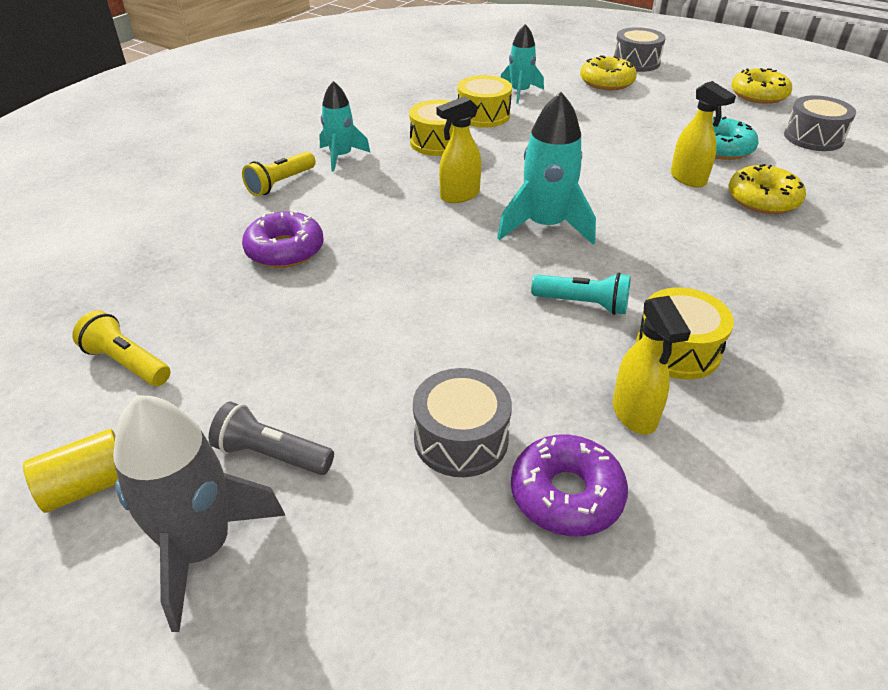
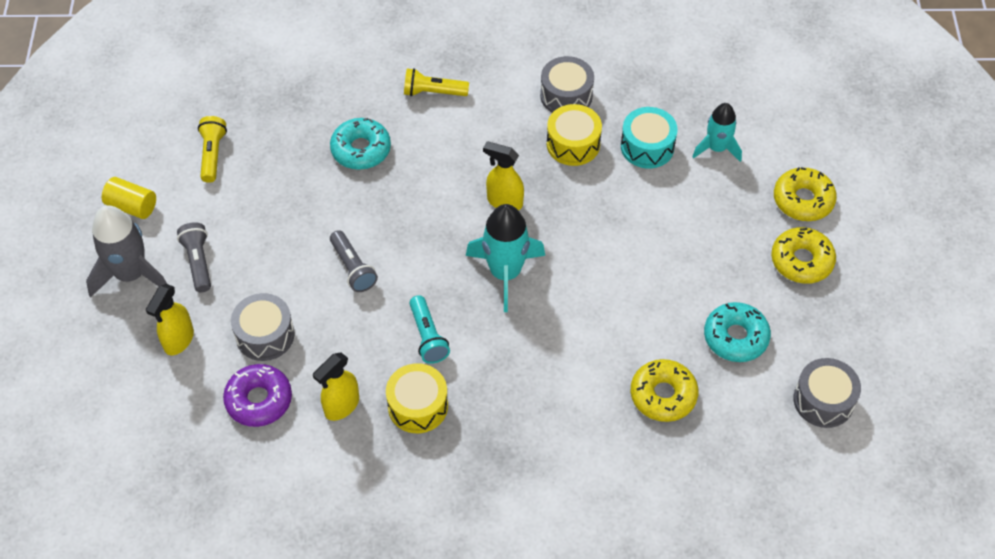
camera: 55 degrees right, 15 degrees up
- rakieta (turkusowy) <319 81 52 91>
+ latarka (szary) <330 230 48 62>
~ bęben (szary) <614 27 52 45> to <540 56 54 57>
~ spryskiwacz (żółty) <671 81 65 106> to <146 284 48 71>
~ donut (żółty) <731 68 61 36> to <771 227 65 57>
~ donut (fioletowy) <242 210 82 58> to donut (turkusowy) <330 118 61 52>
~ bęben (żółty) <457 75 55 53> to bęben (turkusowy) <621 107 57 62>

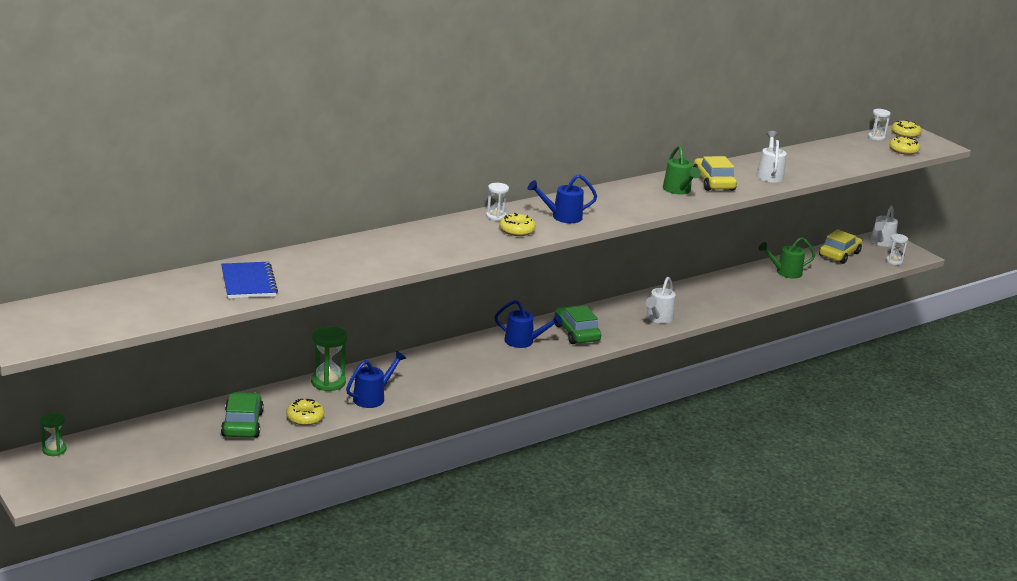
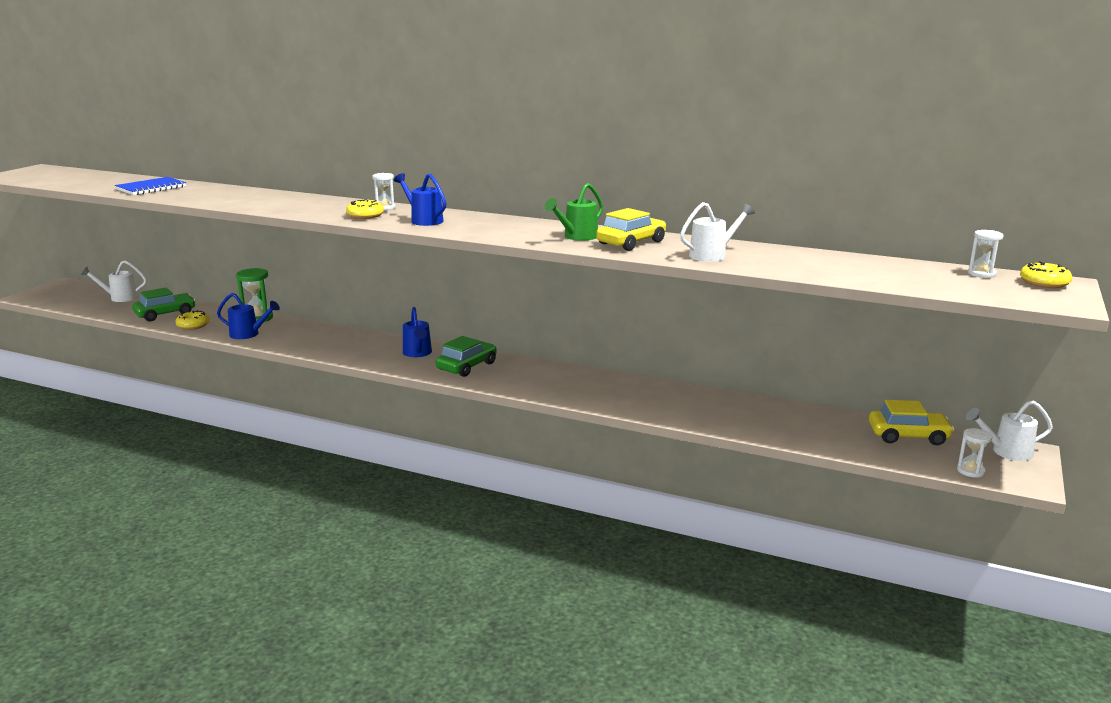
camera: 60 degrees right, 5 degrees down
- klepsydra (zielony) <40 412 27 44>
- konewka (zielony) <758 237 57 42>
- donut (żółty) <889 136 31 19>
~ konewka (biały) <646 277 30 47> to <81 260 66 42>

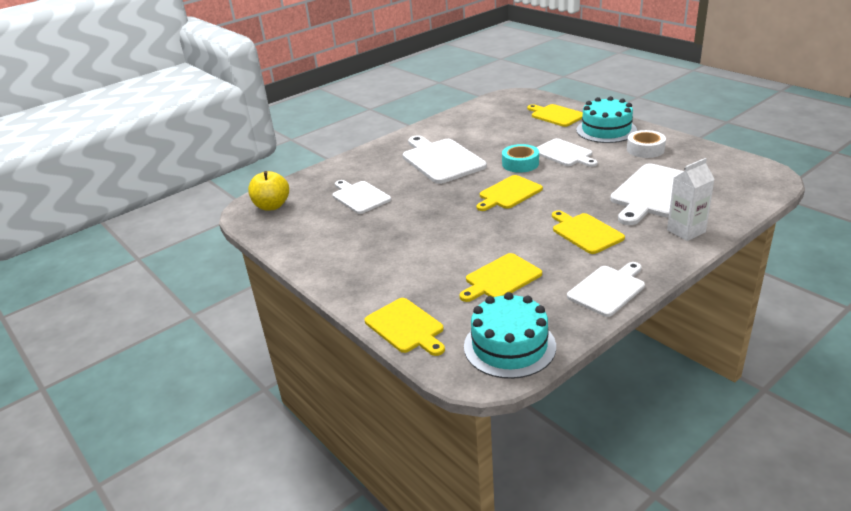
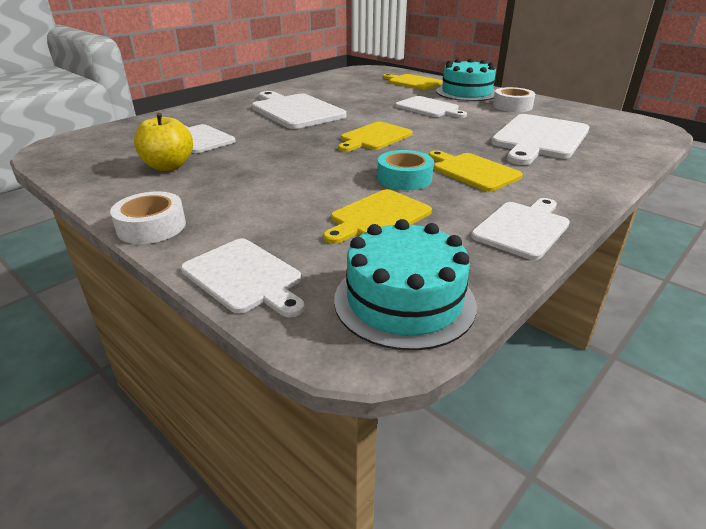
camera: 10 degrees left, 0 degrees up
- karton mleka (biały) <667 158 48 83>
+ taśma klejąca (biały) <110 191 76 53>
~ jabłko (żółty) <248 171 41 40> to <134 113 59 58>
~ taśma klejąca (turkusowy) <502 144 37 29> to <377 150 57 40>
~ deska do krojenia (żółty) <365 298 80 58> to deska do krojenia (biały) <181 238 124 79>

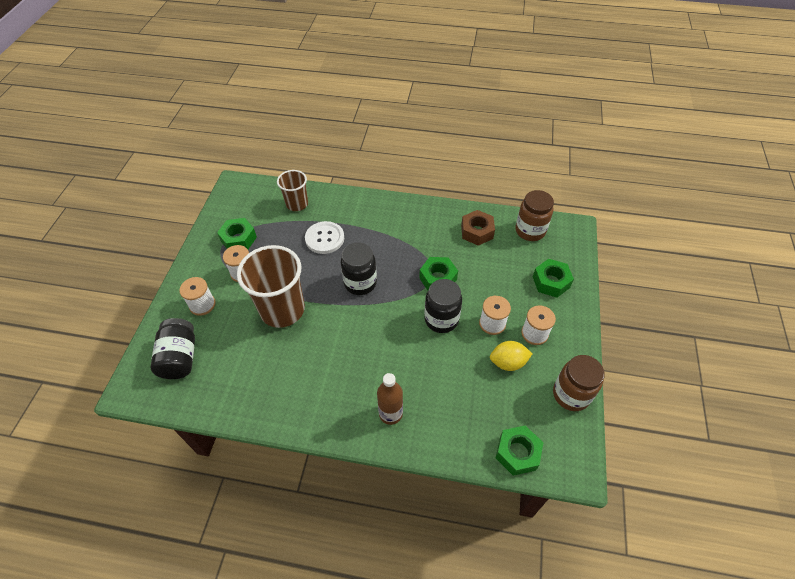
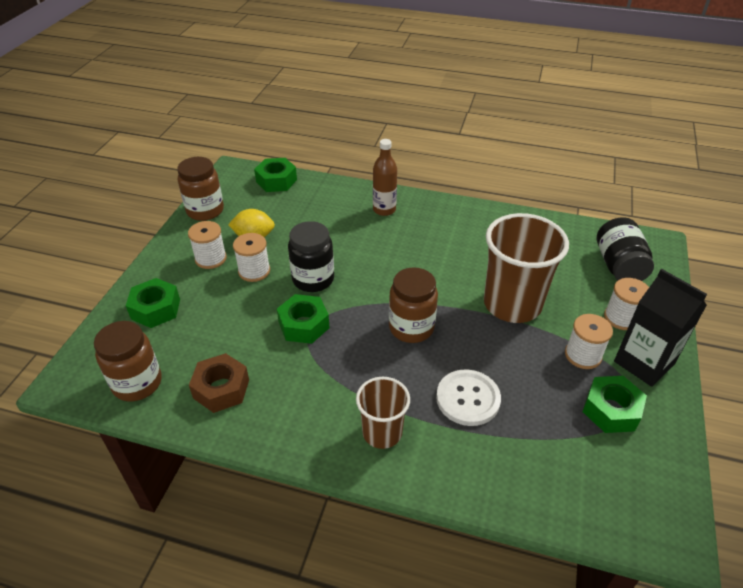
camera: 175 degrees left, 10 degrees down
+ karton mleka (czarny) <614 269 93 118>
~ szklanka (brązowy) <277 170 31 41> to <356 377 54 72>
~ słoik (czarny) <341 242 36 53> to słoik (brązowy) <389 267 49 76>

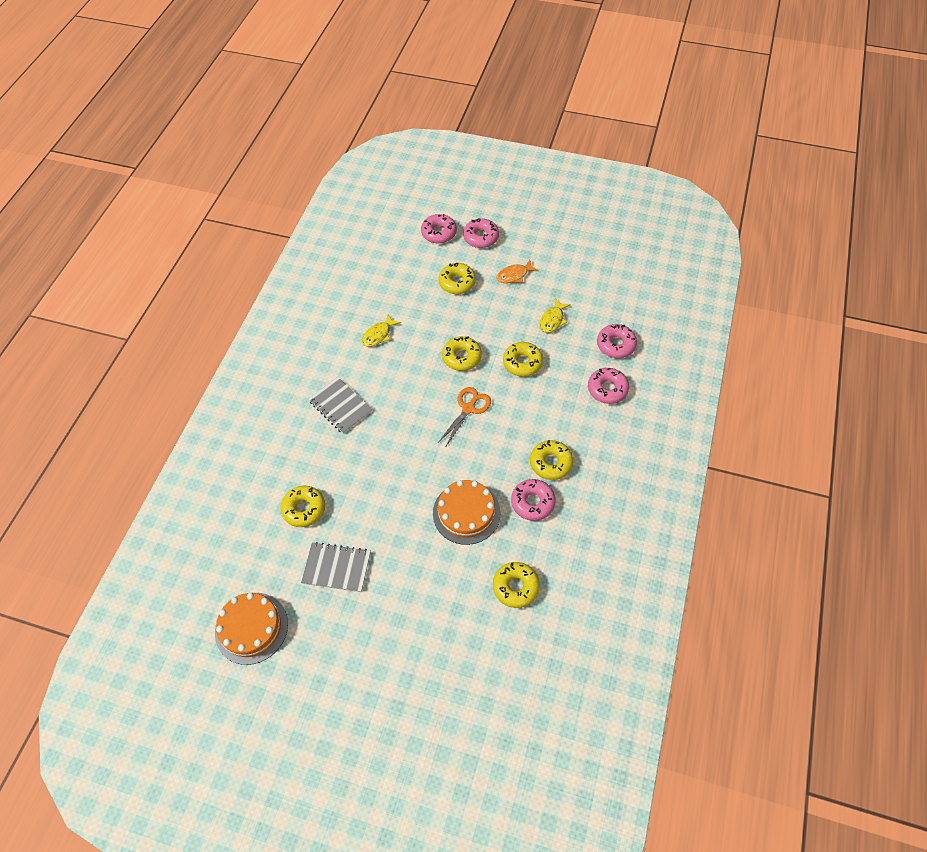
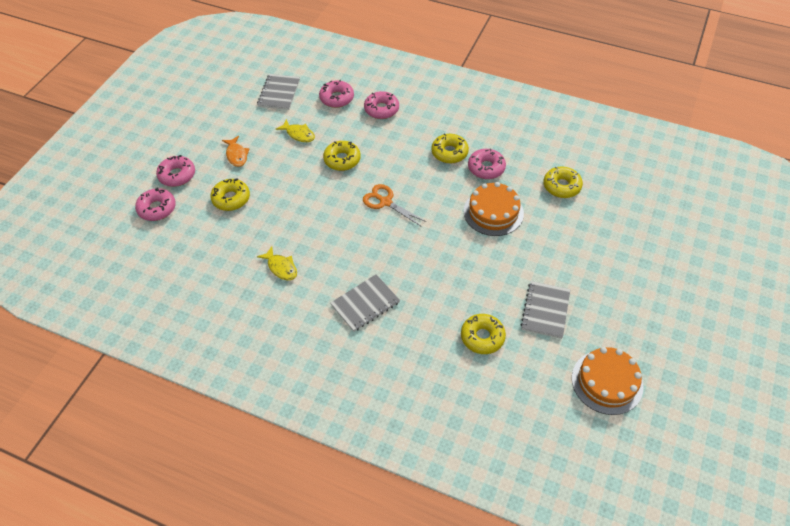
camera: 85 degrees left, 5 degrees down
- donut (żółty) <442 336 40 35>
+ zeszyt (szary) <257 74 43 36>

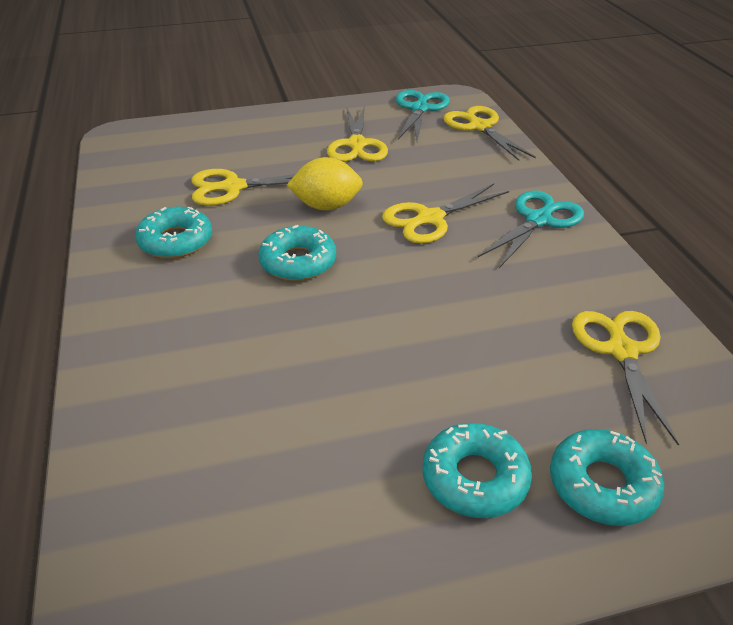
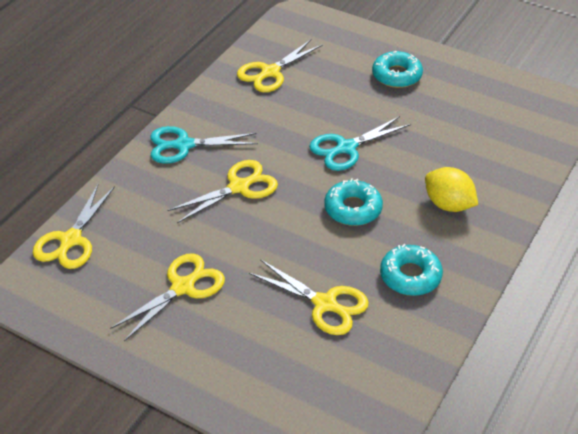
camera: 135 degrees left, 5 degrees up
- donut (turkusowy) <550 429 114 97>
~ cytryna (żółty) <287 157 76 54> to <425 167 53 45>
~ nożyczki (turkusowy) <396 90 54 51> to <309 116 102 55>
~ nożyczki (żółty) <382 184 127 59> = <167 160 111 63> 45 degrees counterclockwise

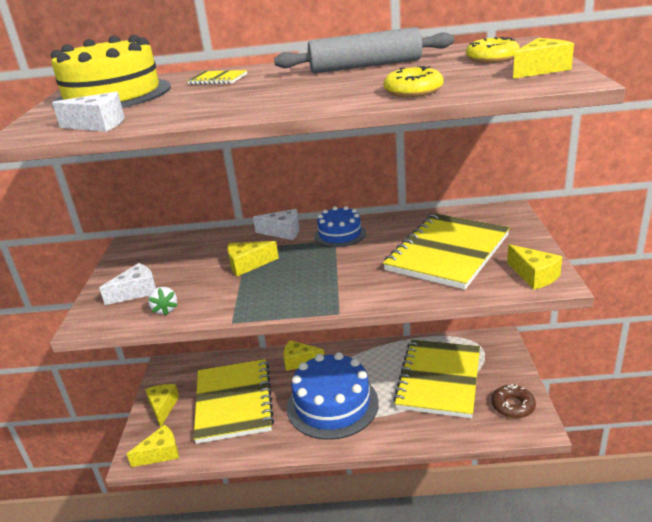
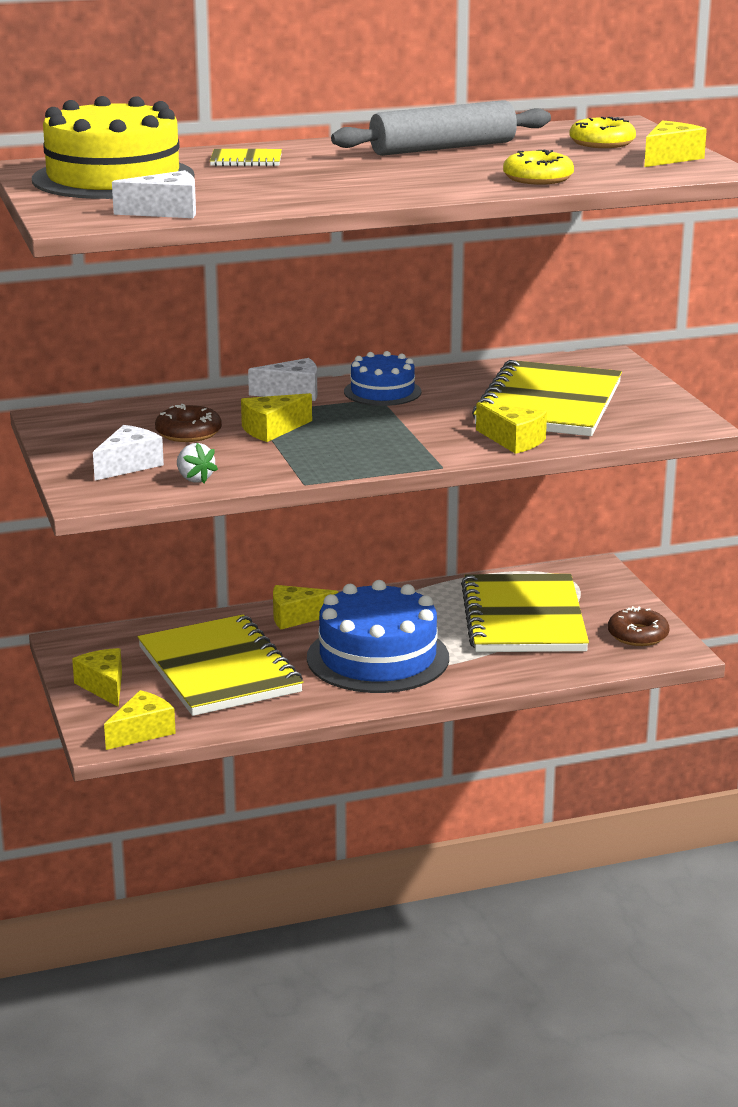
camera: 20 degrees left, 5 degrees down
+ donut (brązowy) <155 404 67 38>
~ ser (żółty) <507 244 56 46> to <476 402 71 52>

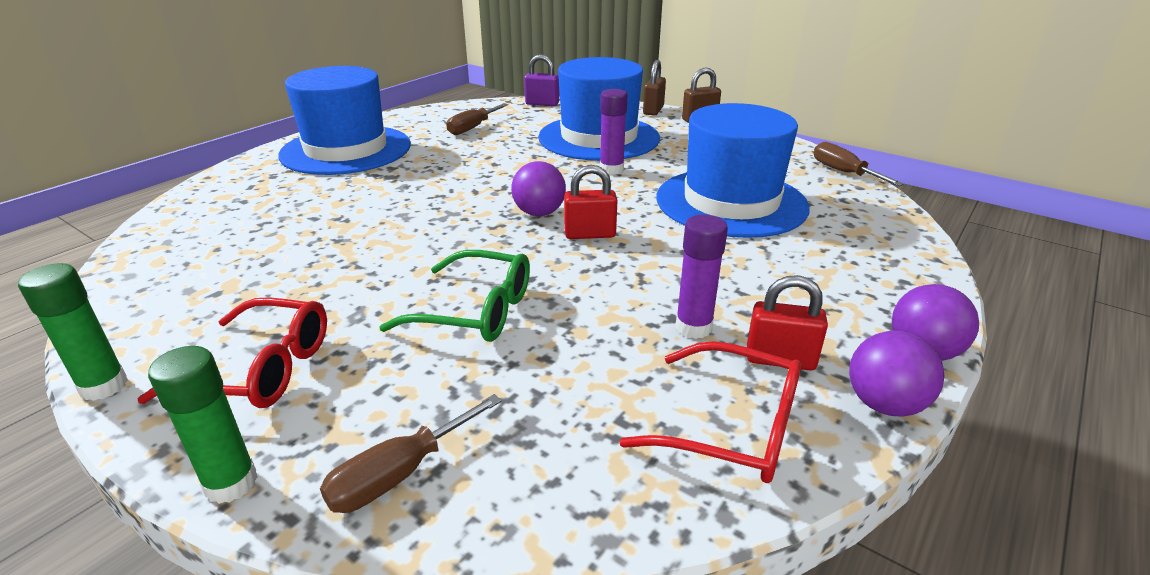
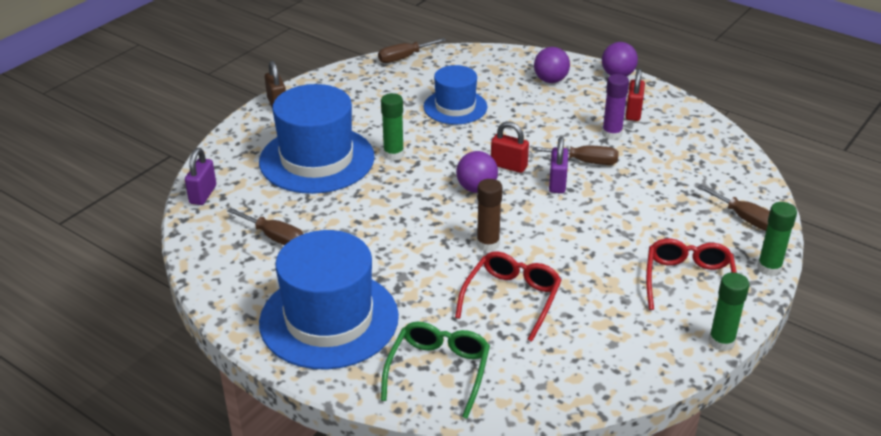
camera: 90 degrees left, 5 degrees up
- kłódka (brązowy) <643 60 23 56>
+ klej w sztyfcie (brązowy) <477 179 26 73>
+ śrubokręt (brązowy) <532 146 87 19>
+ kłódka (fioletowy) <549 137 19 56>
~ okulary (zielony) <379 250 151 92> to <381 322 109 97>
~ okulary (czerwony) <619 341 182 142> to <455 251 107 91>
~ piłka (fioletowy) <849 331 95 86> to <534 47 36 36>
~ klej w sztyfcie (fioletowy) <600 89 28 86> to klej w sztyfcie (zielony) <381 93 23 68>
~ kłódka (czerwony) <564 165 53 74> = <491 121 38 52> 60 degrees counterclockwise
~ kapelusz (niebieski) <657 103 153 135> = <424 65 63 59> x0.60

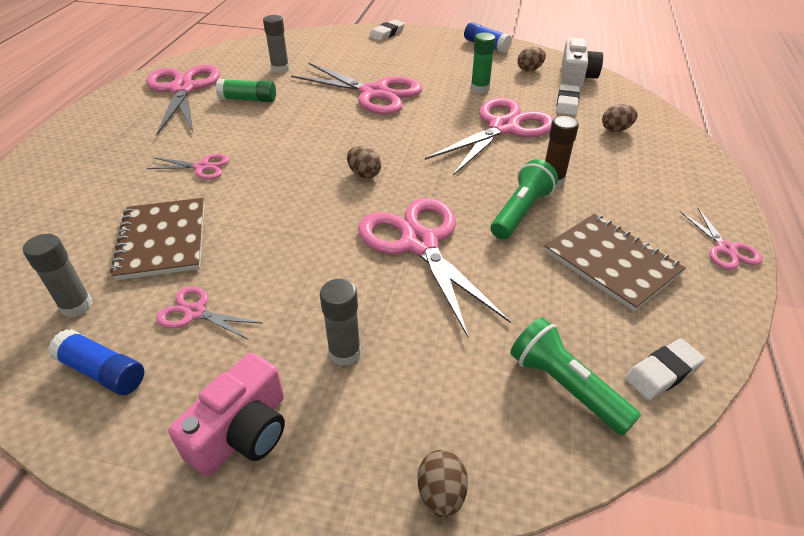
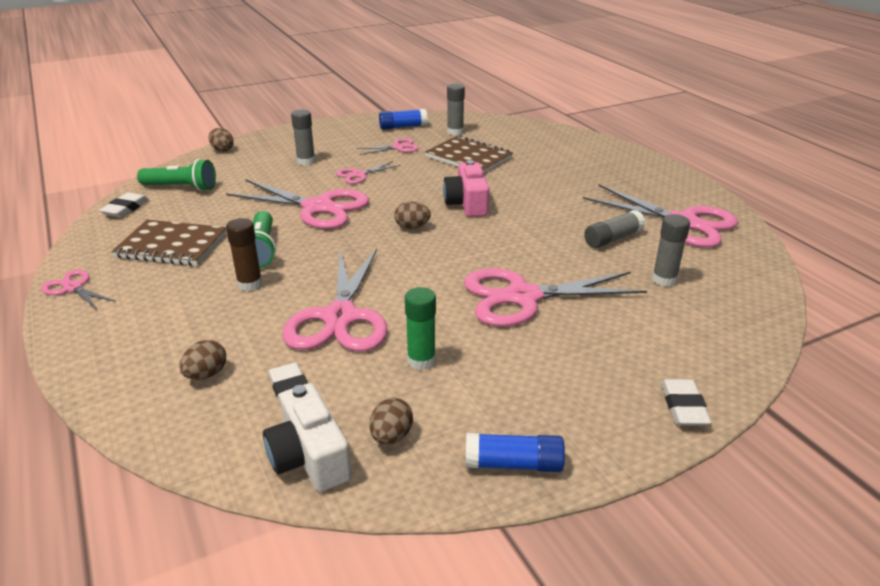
camera: 140 degrees right, 10 degrees down
~ nożyczki (różowy) <147 154 83 26> to <336 161 65 23>
~ aparat fotograficzny (różowy) <168 353 117 123> to <443 160 46 57>
~ klej w sztyfcie (zielony) <216 79 60 23> to klej w sztyfcie (szary) <584 210 61 38>

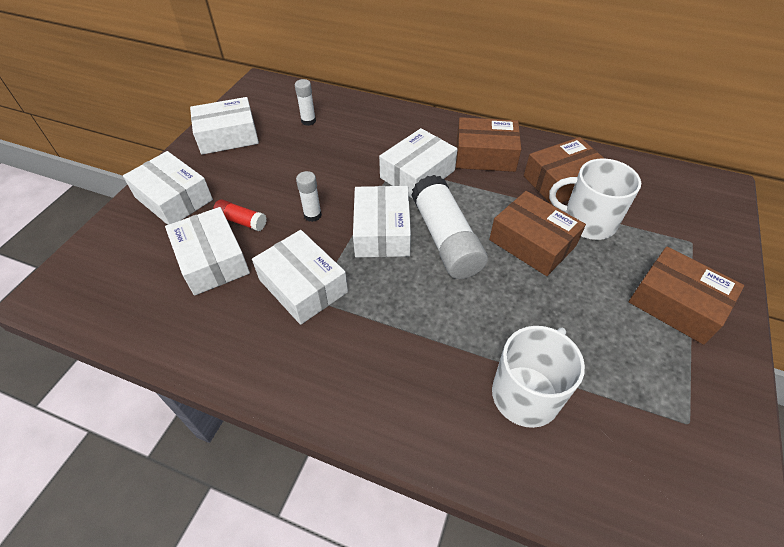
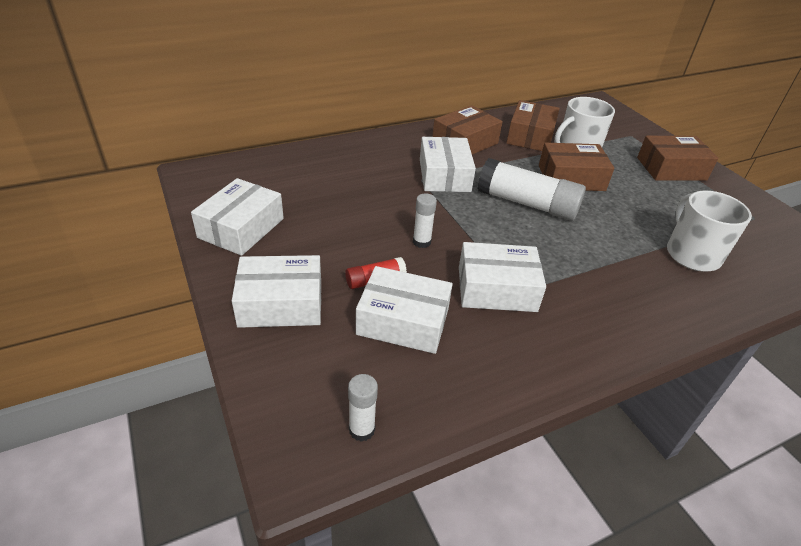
camera: 50 degrees left, 10 degrees down
- pudełko (biały) <353 186 58 71>
~ klej w sztyfcie (biały) <295 79 21 47> to <348 374 30 68>

